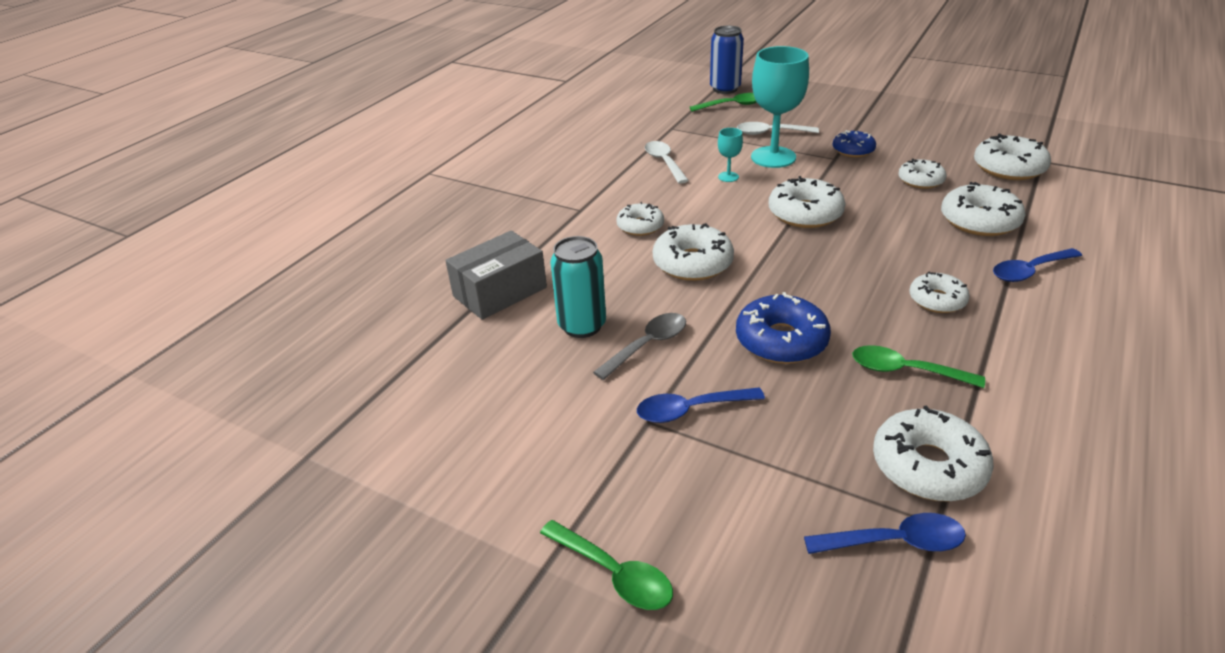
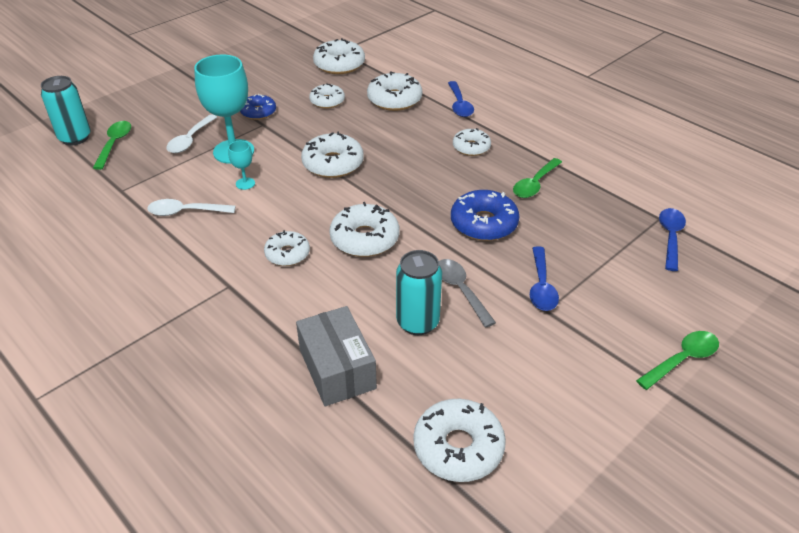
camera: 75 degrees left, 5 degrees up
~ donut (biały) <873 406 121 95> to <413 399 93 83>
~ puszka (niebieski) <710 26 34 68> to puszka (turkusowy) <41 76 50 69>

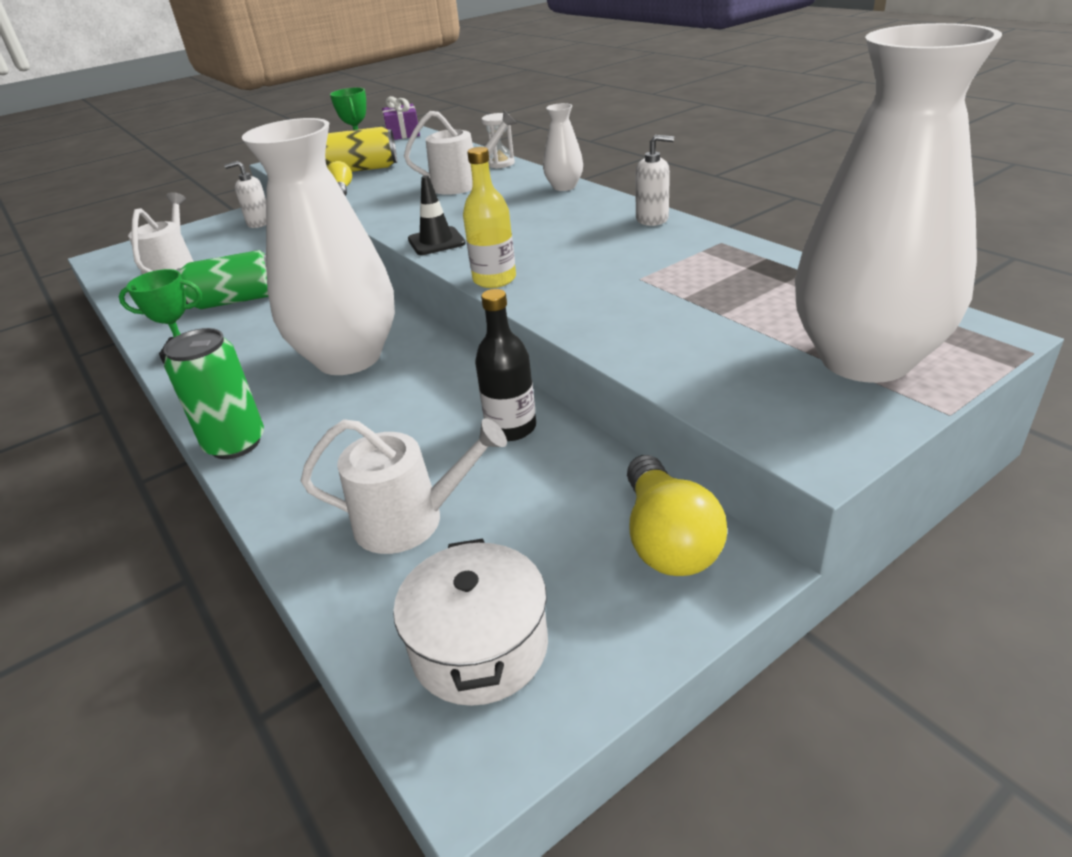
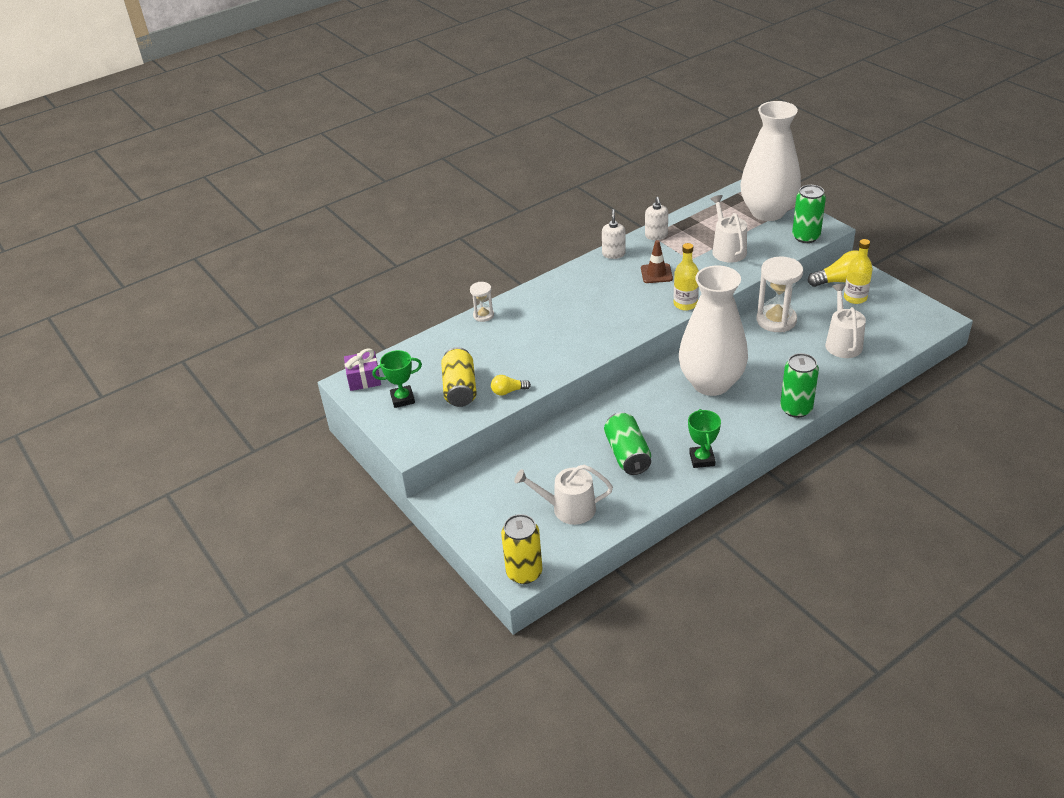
camera: 90 degrees left, 5 degrees up
- garnek (biały) <393 538 155 168>
- pachołek (czarny) <408 175 58 80>
- wazon (biały) <543 103 40 88>
+ puszka (żółty) <501 514 42 70>
+ pachołek (brązowy) <641 240 32 43>
+ puszka (zielony) <792 185 34 58>
+ butelka (żółty) <844 239 29 65>
~ dozownik mydła (biały) <225 161 41 67> to <645 197 23 43>
~ konewka (biały) <404 110 113 85> to <711 195 36 68>
~ butelka (czarny) <475 289 61 152> to klepsydra (biały) <757 256 46 76>

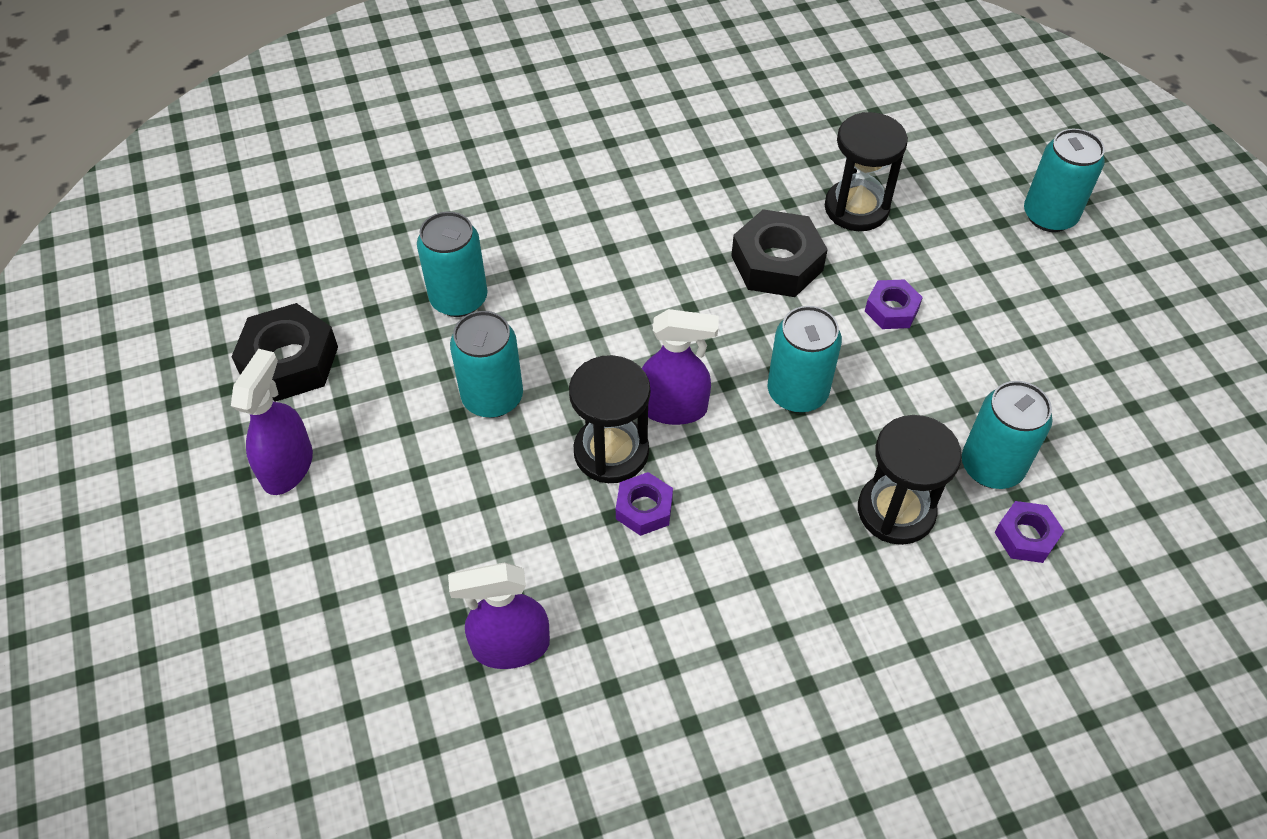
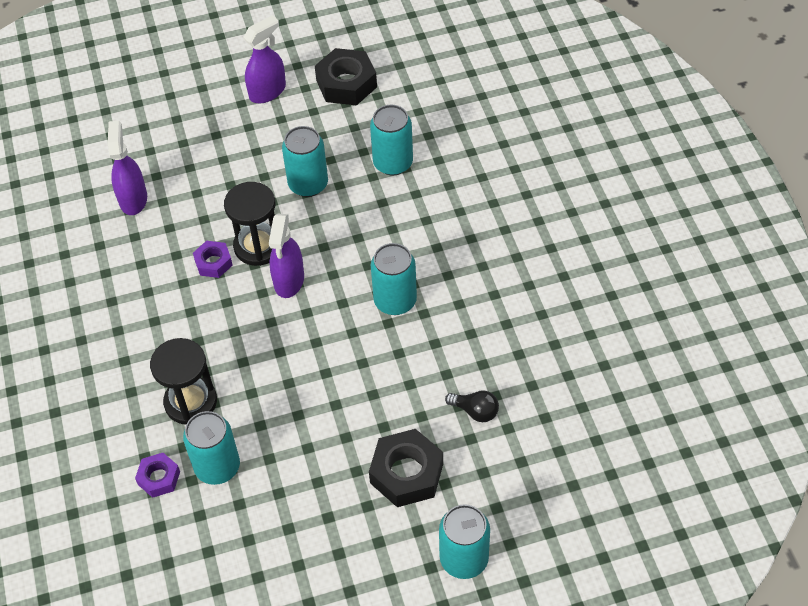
camera: 95 degrees right, 0 degrees up
- nakrętka (fioletowy) <865 279 58 50>
~ nakrętka (czarny) <731 209 97 88> to <369 429 74 78>
~ puszka (turkusowy) <768 306 74 107> to <371 243 46 72>
~ klepsydra (czarny) <825 112 83 119> to żarówka (czarny) <445 391 54 31>
~ spryskiwacz (fioletowy) <231 349 82 146> = <243 15 43 88> 60 degrees counterclockwise

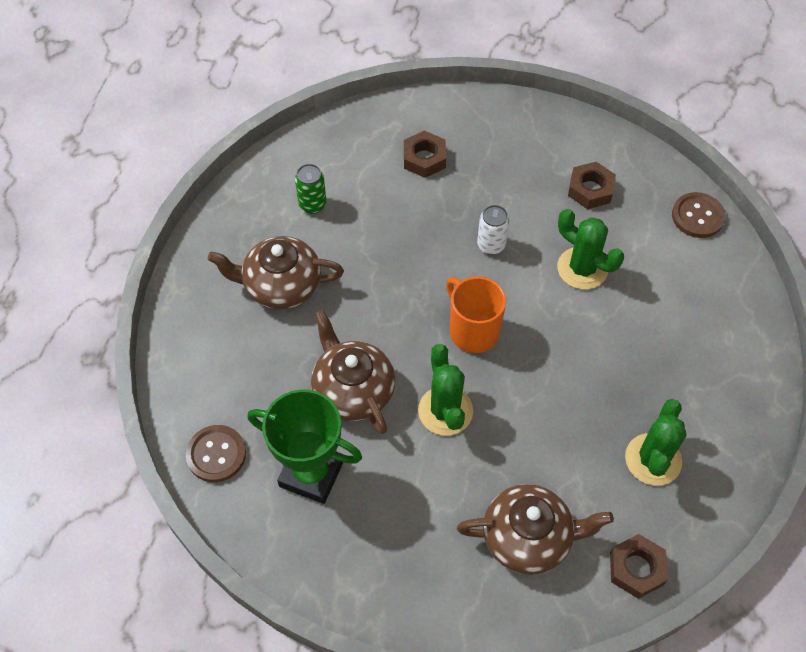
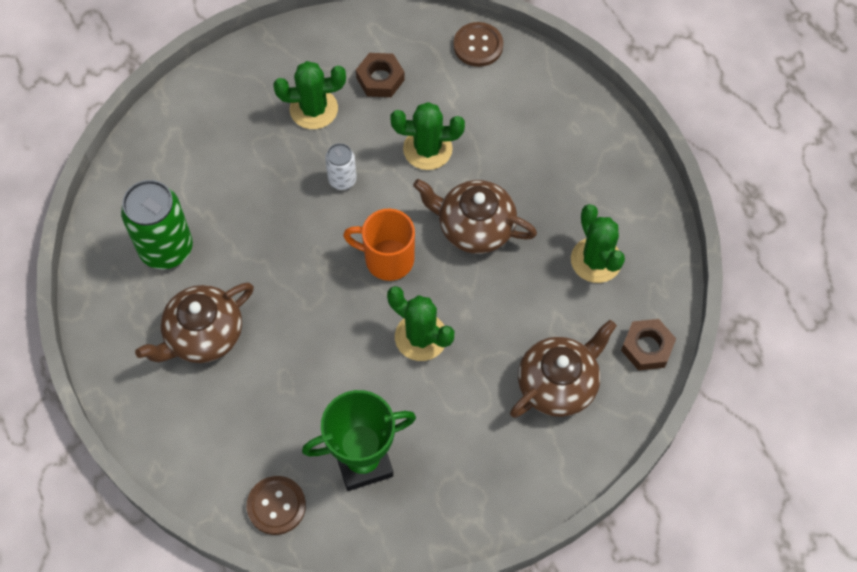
camera: 40 degrees left, 5 degrees up
- nakrętka (brązowy) <404 131 42 47>
+ kaktus (zielony) <273 61 73 68>
~ imbryk (brązowy) <311 310 85 124> to <413 179 124 75>
~ puszka (zielony) <295 164 32 50> = <121 180 72 89> x1.89

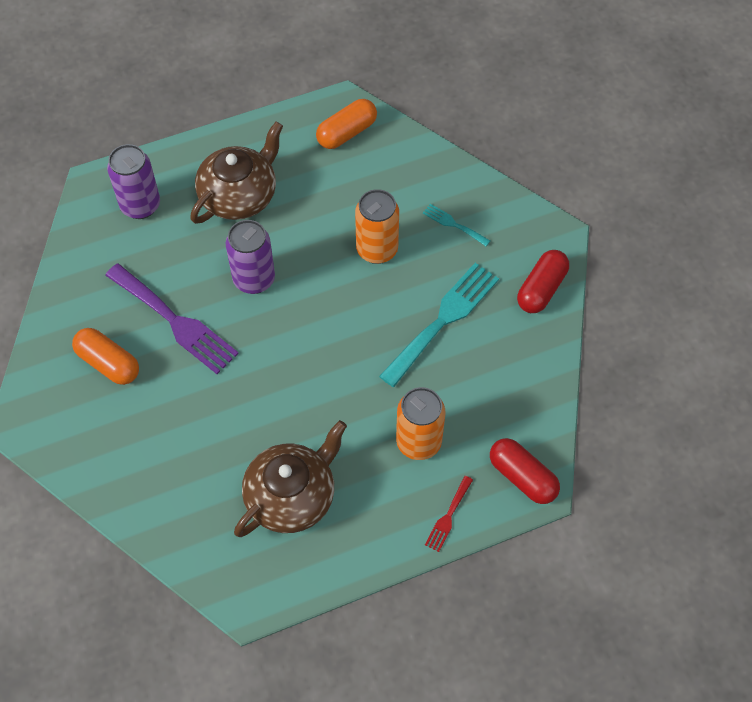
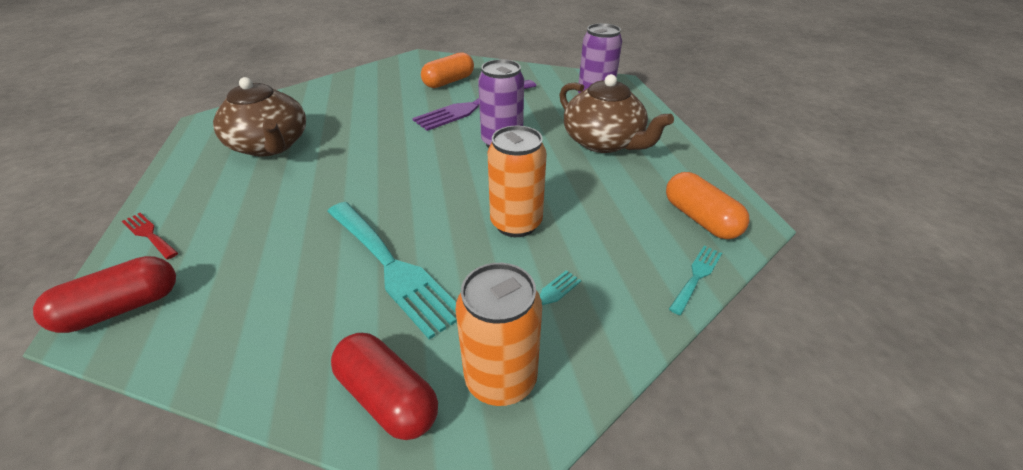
camera: 100 degrees right, 20 degrees down
+ widelec (turkusowy) <669 246 53 69>
~ puszka (pomarańczowy) <396 387 49 73> to <456 263 86 143>

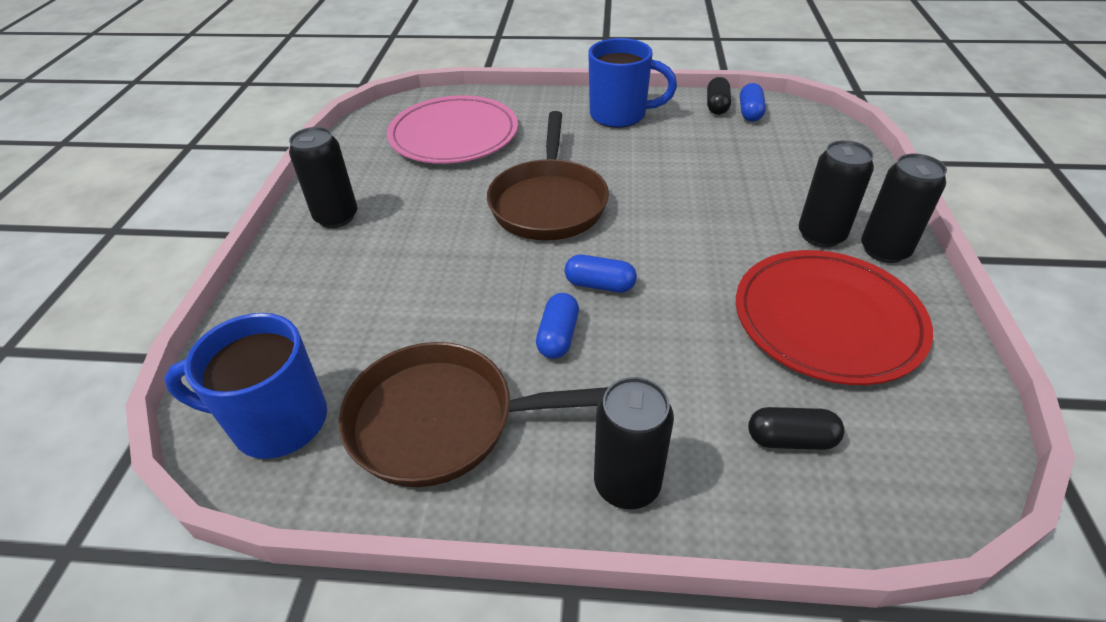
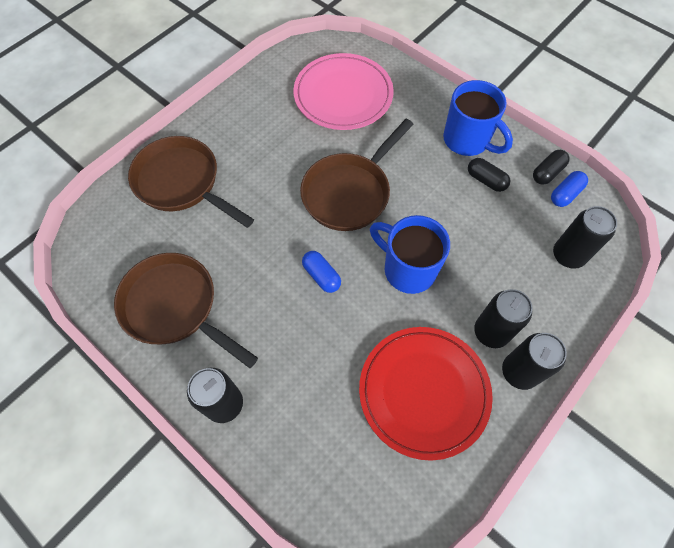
camera: 35 degrees right, 20 degrees up
- kapsułka (niebieski) <536 293 43 66>
+ patelnia (brązowy) <128 136 126 92>
~ kubek (niebieski) <164 313 163 146> to <370 215 80 79>
~ puszka (czarny) <289 127 68 101> to <553 206 64 63>
~ kapsułka (czarny) <748 407 97 43> to <468 158 42 34>

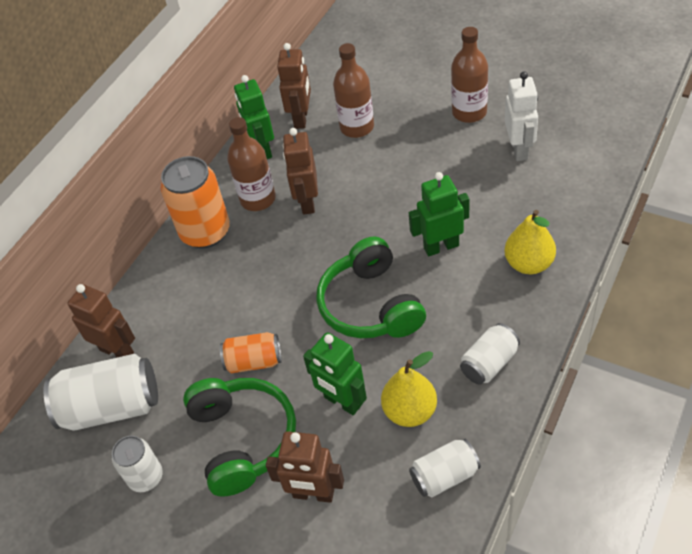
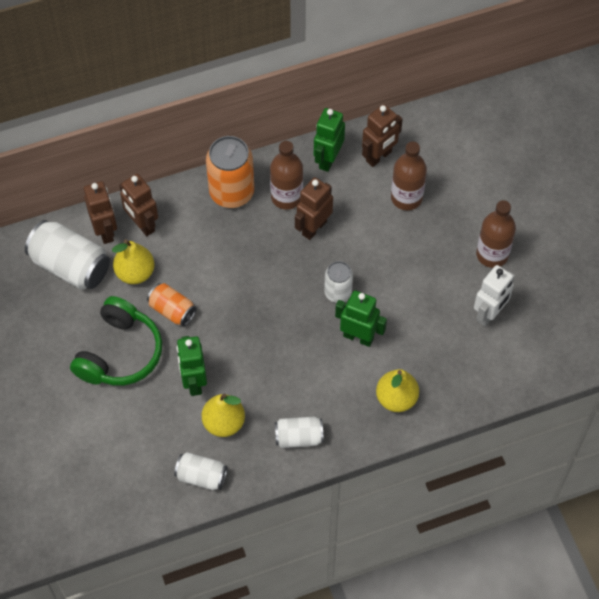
camera: 35 degrees right, 10 degrees up
- słuchawki (zielony) <316 236 110 102>
+ gruszka (żółty) <112 239 42 45>
~ puszka (biały) <112 436 51 56> to <324 261 29 42>
~ robot (brązowy) <266 431 78 72> to <119 174 39 62>

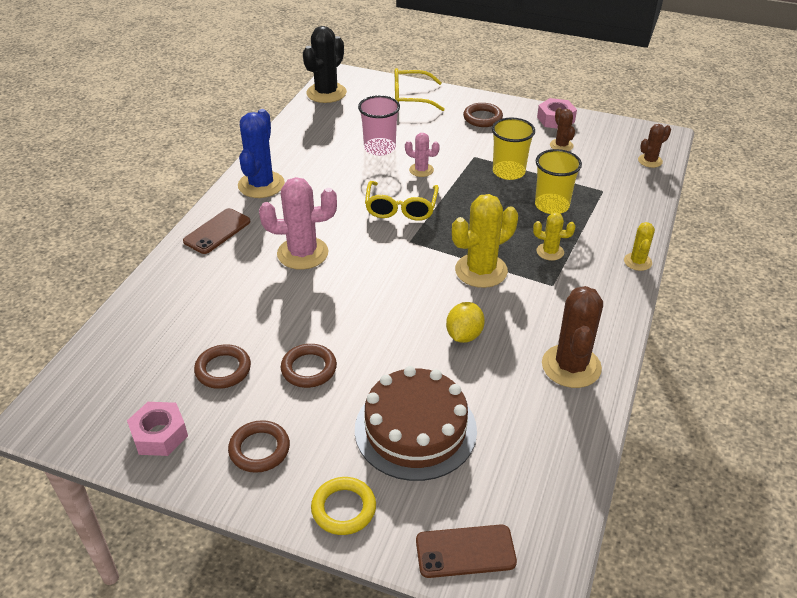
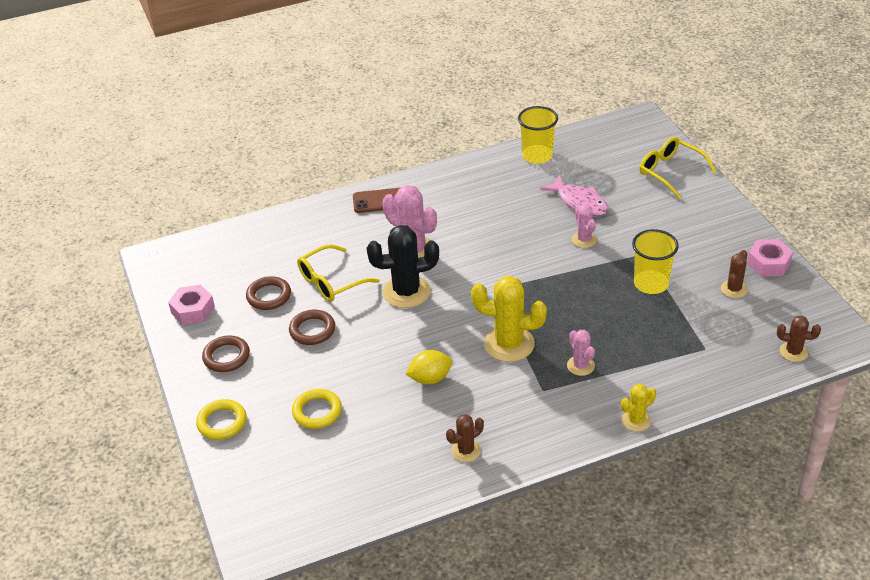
camera: 50 degrees right, 0 degrees up
- kaktus (niebieski) <238 109 47 89>
- telefon (brązowy) <416 524 101 54>
- pierścień (brązowy) <463 103 40 24>
~ kaktus (czarny) <303 26 44 77> to <367 225 72 83>
~ okulary (żółty) <365 181 74 40> to <297 244 83 58>
~ szklanka (żółty) <535 149 47 65> to <518 106 40 58>
~ tort (brązowy) <355 366 122 115> to pierścień (żółty) <292 389 50 40>
~ szklanka (różowy) <358 95 42 61> to ryba (różowy) <540 175 69 41>
~ kaktus (żółty) <533 212 43 49> to kaktus (różowy) <567 330 28 46>
~ kaktus (brązowy) <542 286 61 102> = <446 414 38 48> x0.54

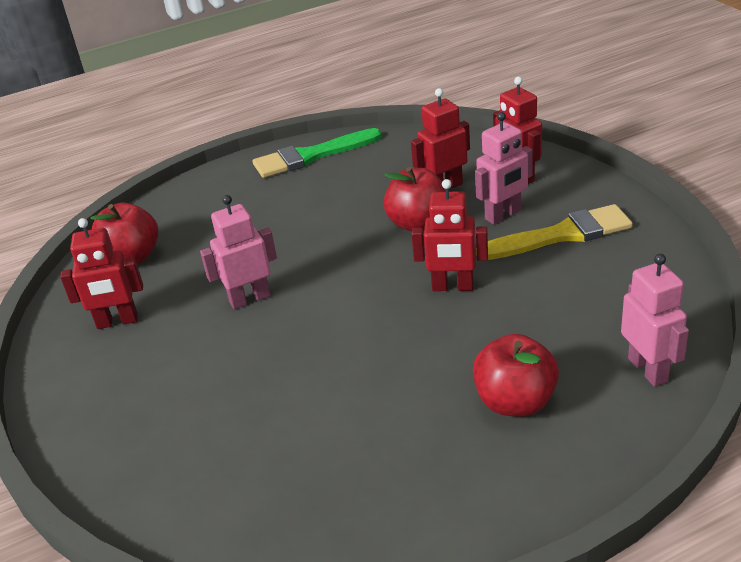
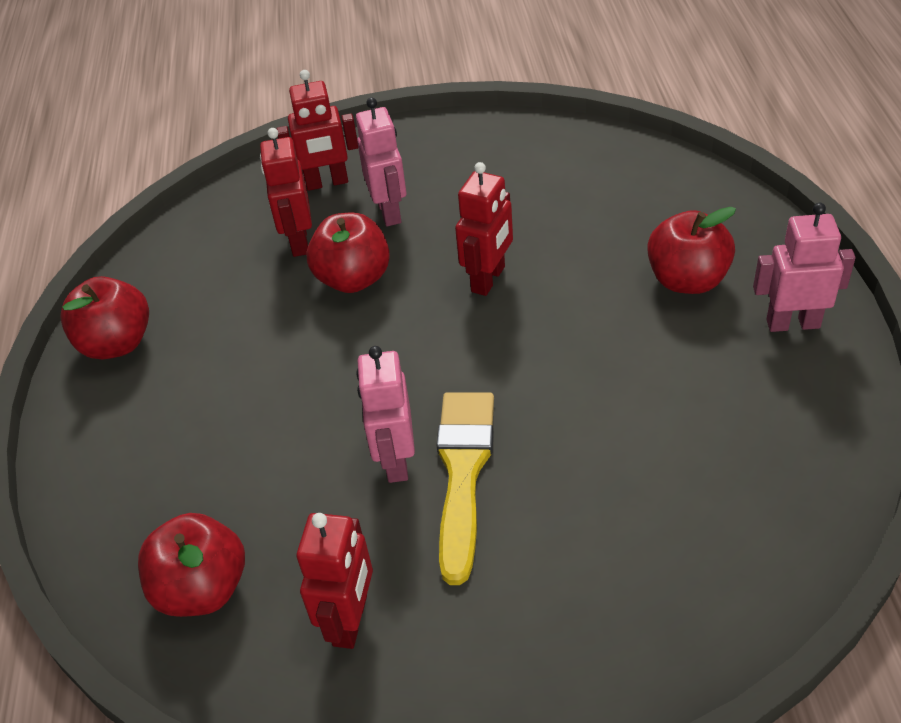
camera: 70 degrees left, 10 degrees up
~ pędzel (żółty) <476 204 157 56> to <436 392 58 193>
~ robot (różowy) <621 254 68 133> to <753 203 103 129>
~ pędzel (zielony) <253 128 129 50> to jabłko (czerwony) <60 276 89 83>

